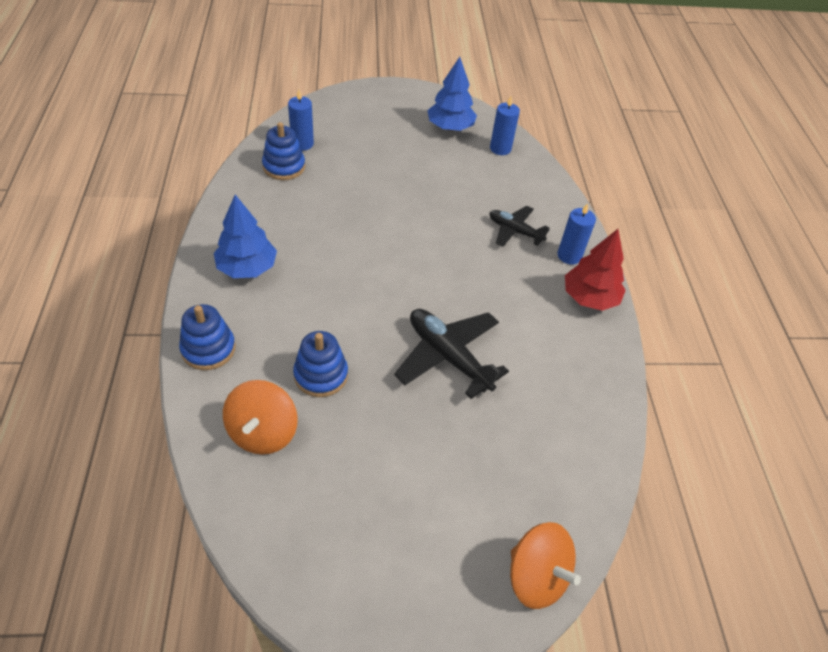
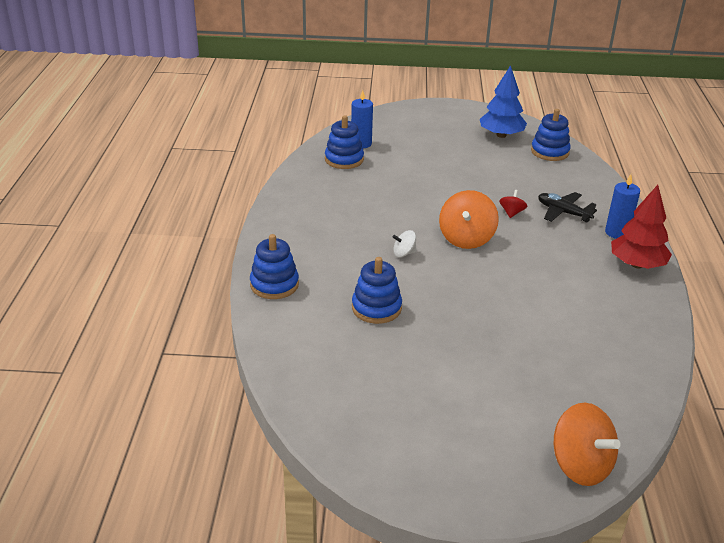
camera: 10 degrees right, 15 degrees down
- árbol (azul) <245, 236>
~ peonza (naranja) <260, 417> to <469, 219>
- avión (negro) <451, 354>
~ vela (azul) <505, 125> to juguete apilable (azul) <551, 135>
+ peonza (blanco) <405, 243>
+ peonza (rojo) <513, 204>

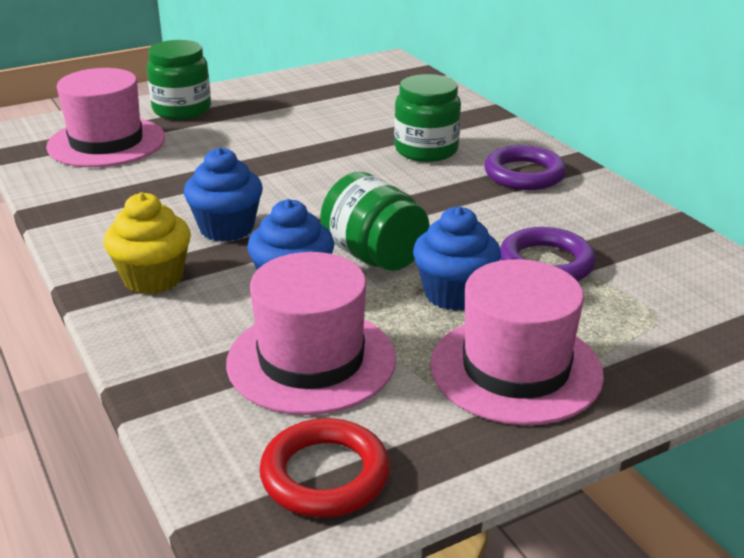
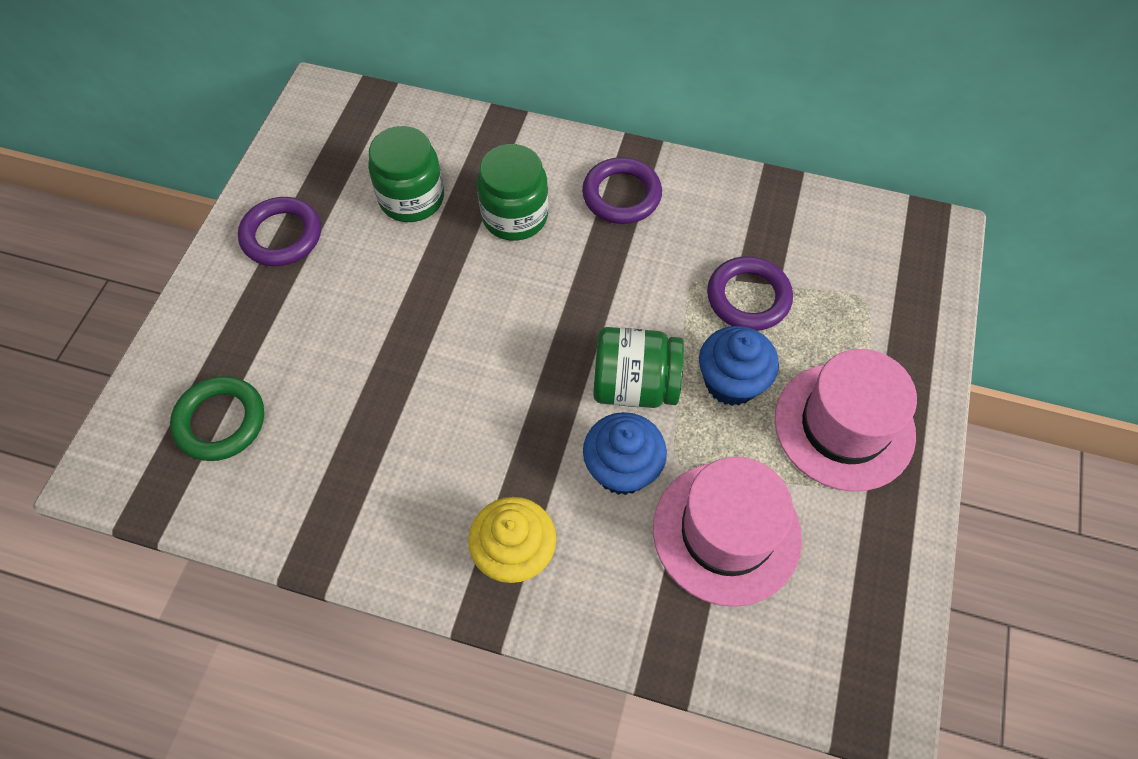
camera: 45 degrees left, 30 degrees up
~ sombrero (rosa) <105, 117> to anillo (verde) <217, 418>
~ tarro (verde) <179, 80> to <406, 174>
- magdalena (azul) <223, 194>
- anillo (rojo) <324, 467>
+ anillo (morado) <279, 231>

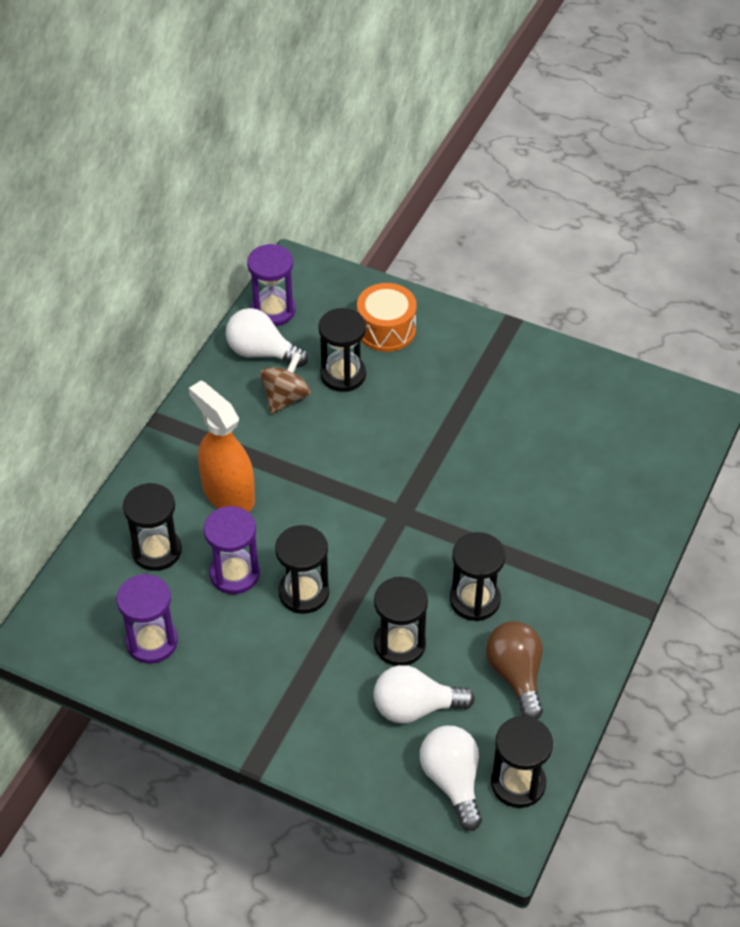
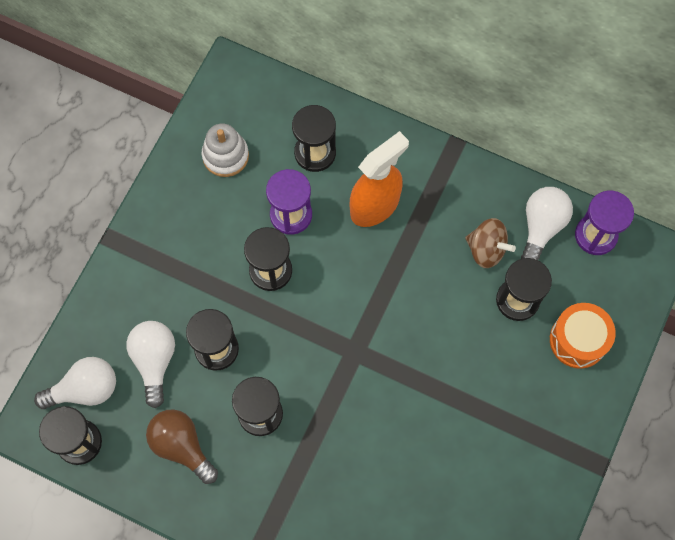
camera: 90 degrees right, 20 degrees up
~ reloj de arena (morado) <147, 619> to juguete apilable (blanco) <225, 150>
~ bombilla (marrón) <514, 670> = <182, 446> 120 degrees counterclockwise

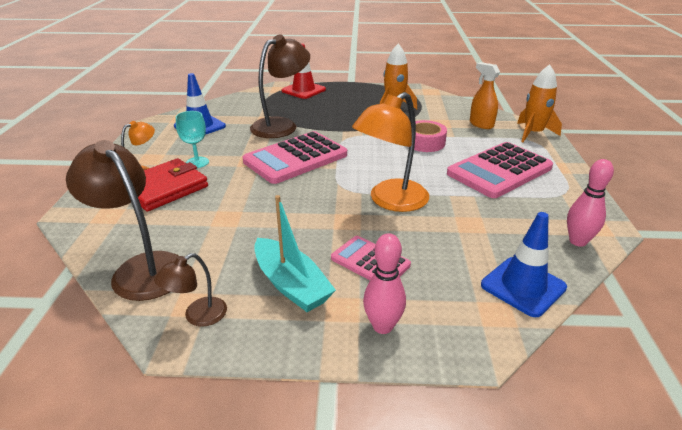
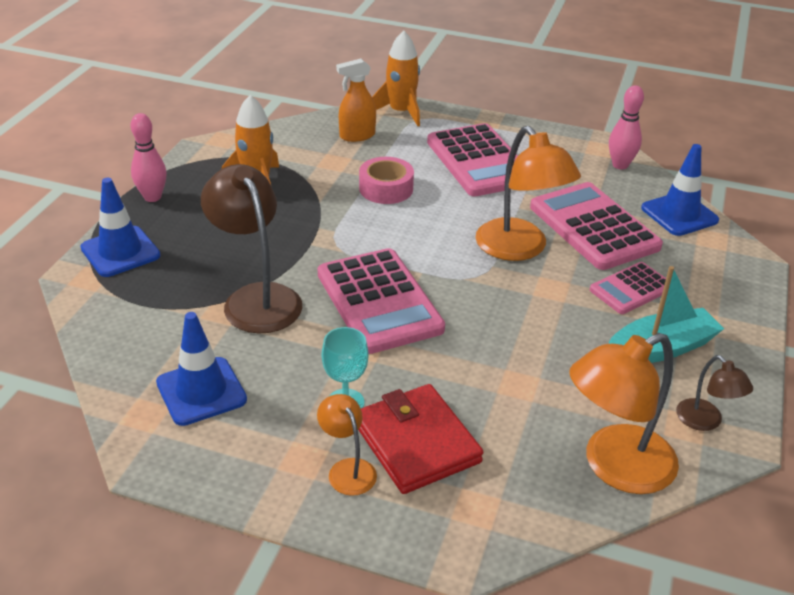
camera: 75 degrees left, 5 degrees up
~ lámpara (marrón) <122, 220> to lámpara (naranja) <624, 413>
~ cono de tráfico (rojo) <304, 71> to cono de tráfico (azul) <120, 227>
~ bolo (rosa) <384, 283> to <148, 157>
+ calculadora (rosa) <596, 226>

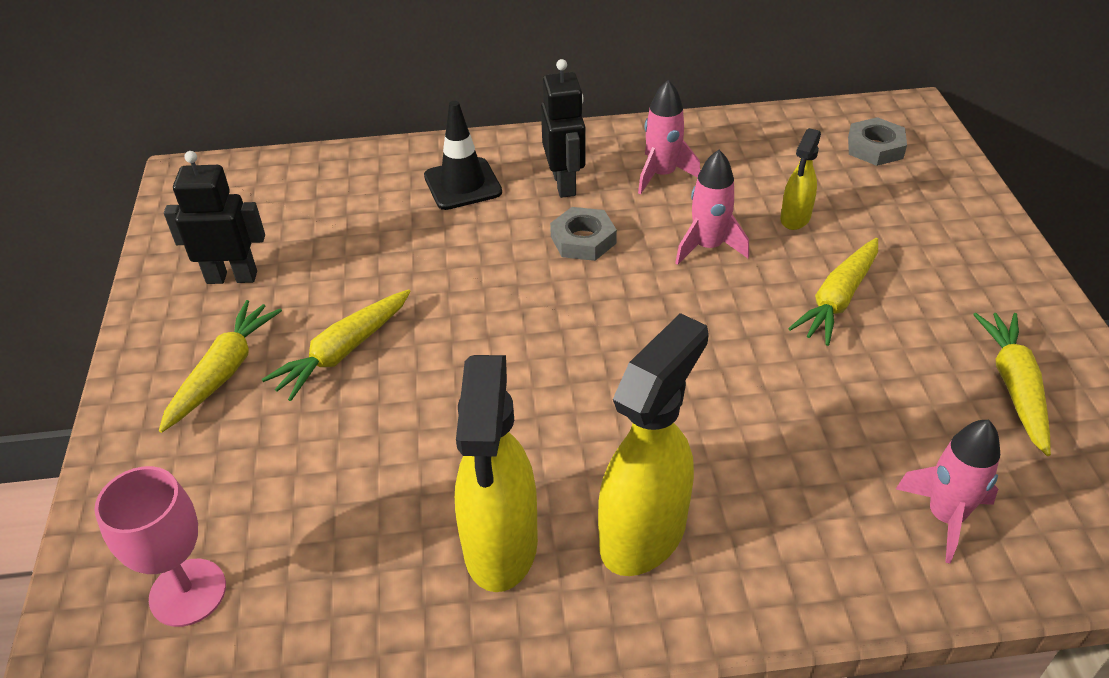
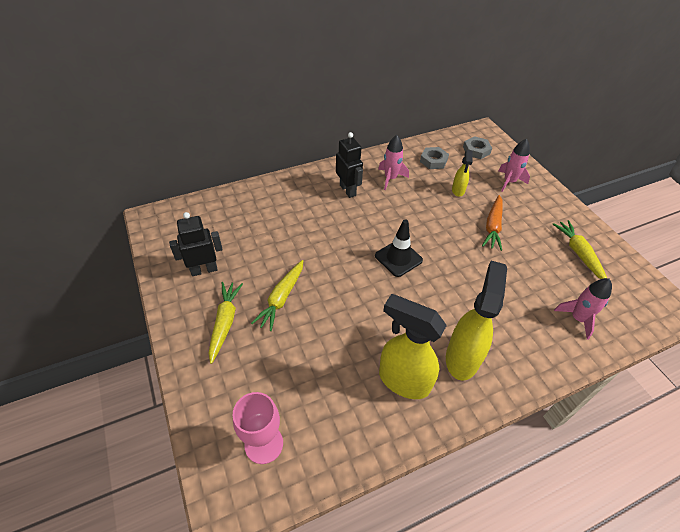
camera: 20 degrees left, 5 degrees up
~ cono de tráfico (negro) <463, 155> to <399, 248>
~ pulverizador (amarillo) <496, 473> = <413, 346> 135 degrees clockwise
~ tuerca (gris) <583, 234> to <434, 158>
~ cohete (rosa) <712, 207> to <514, 165>
~ zanahoria (amarillo) <833, 292> to zanahoria (naranja) <492, 223>

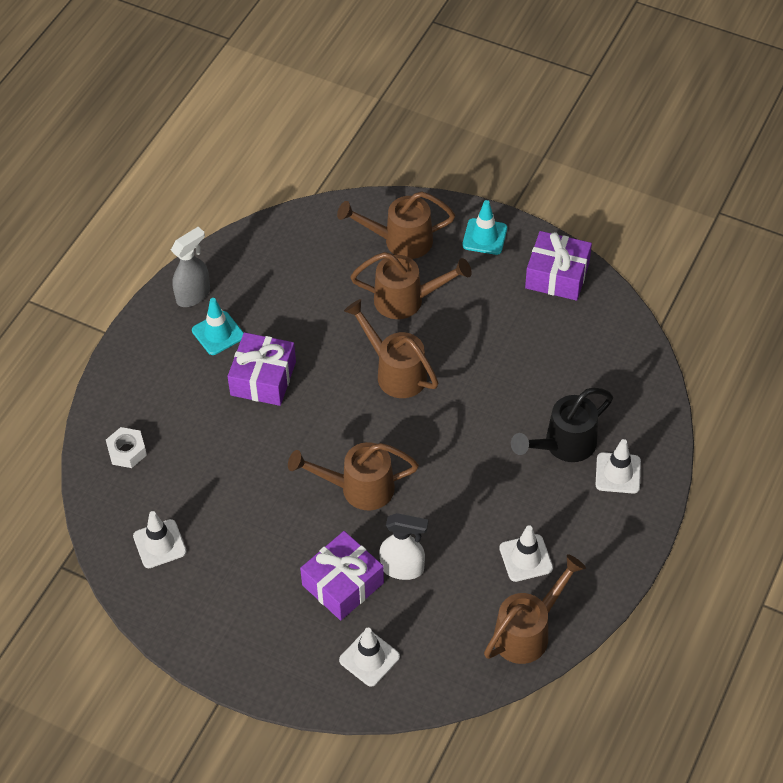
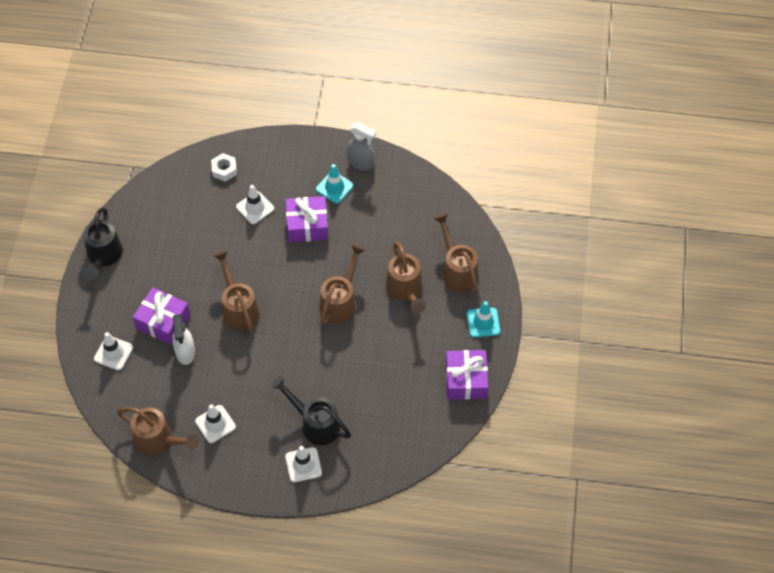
camera: 70 degrees right, 5 degrees up
~ cono de tráfico (blanco) <160, 539> to <255, 204>
+ regadera (negro) <103, 243>

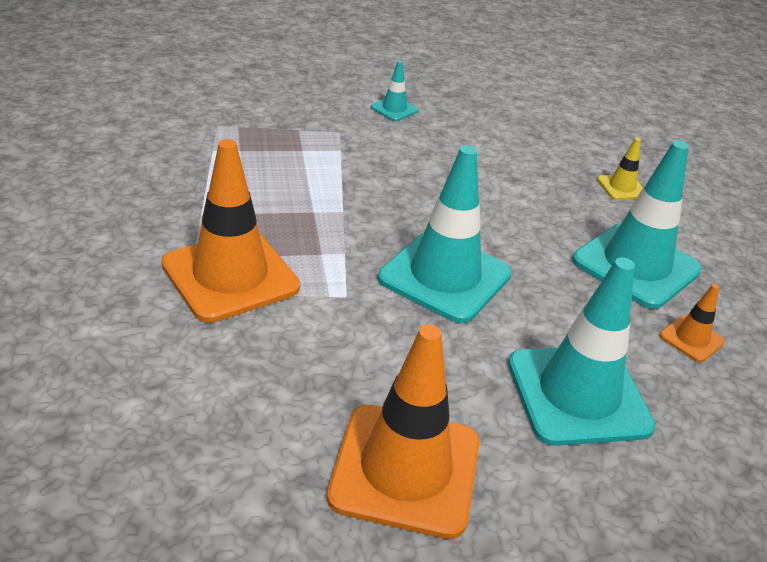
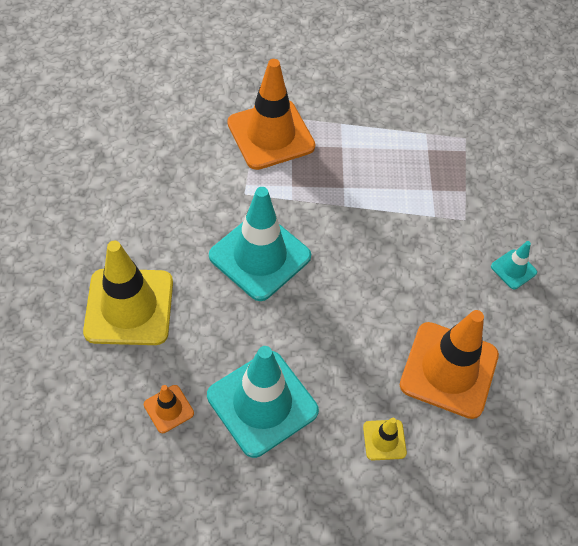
camera: 100 degrees right, 20 degrees up
~ cono de tráfico (naranja) <403, 431> to <449, 364>
~ cono de tráfico (turquesa) <582, 351> to cono de tráfico (amarillo) <128, 293>

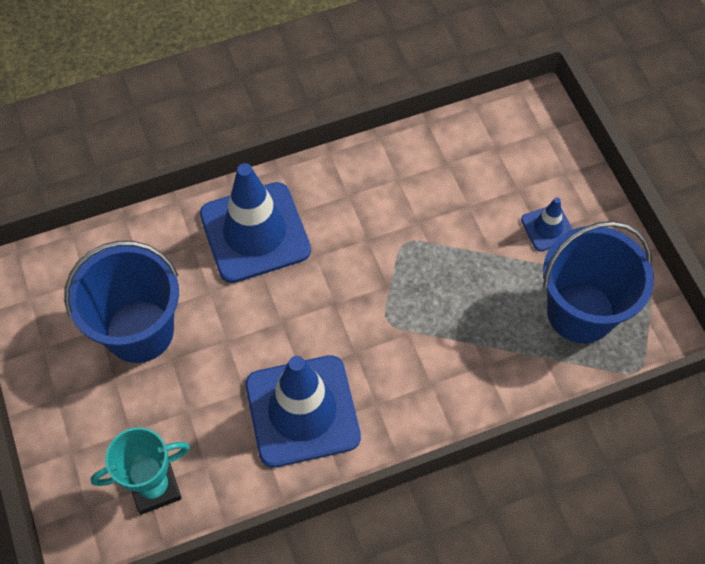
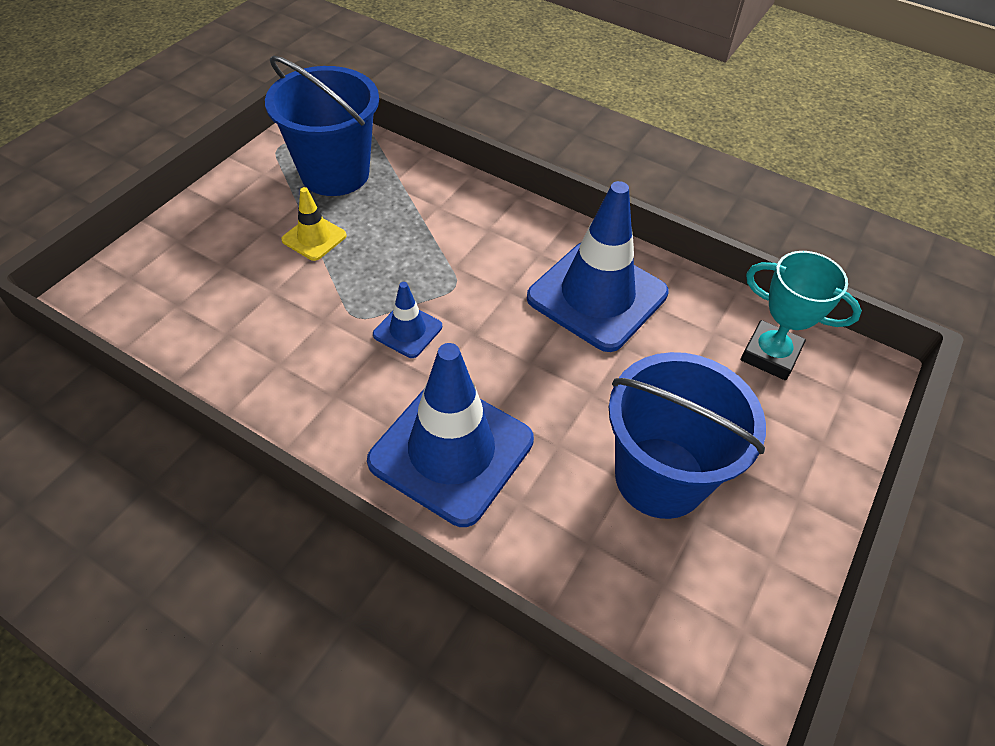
camera: 130 degrees left, 10 degrees down
~ cono de tráfico (azul) <547, 224> to <407, 320>
+ cono de tráfico (amarillo) <314, 224>

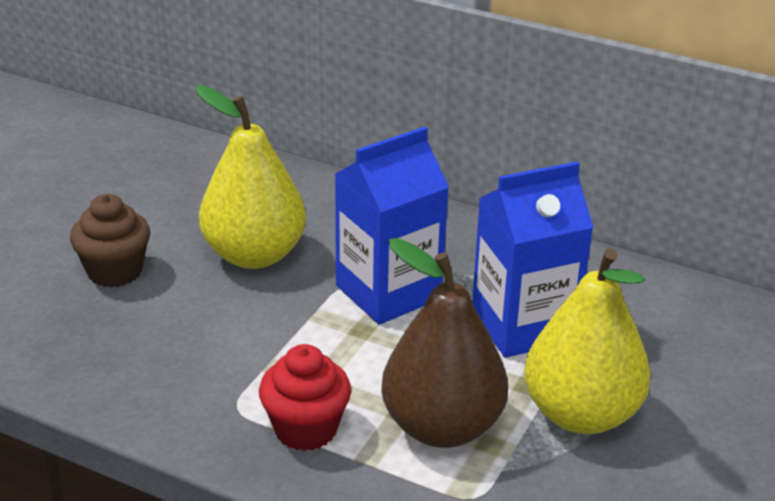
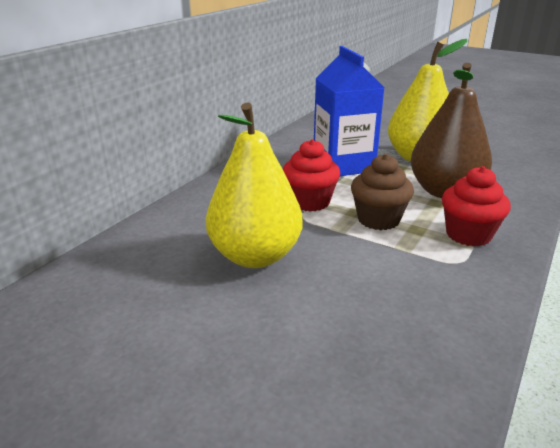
camera: 85 degrees left, 5 degrees down
~ magdalena (marrón) <110, 241> to <382, 192>
~ cartón de leche (azul) <392, 226> to magdalena (rojo) <311, 175>

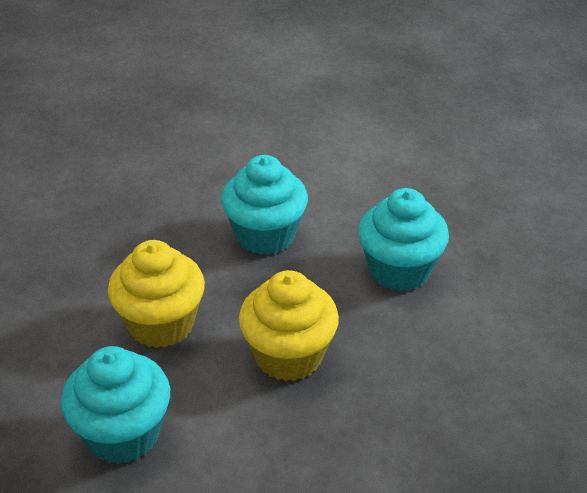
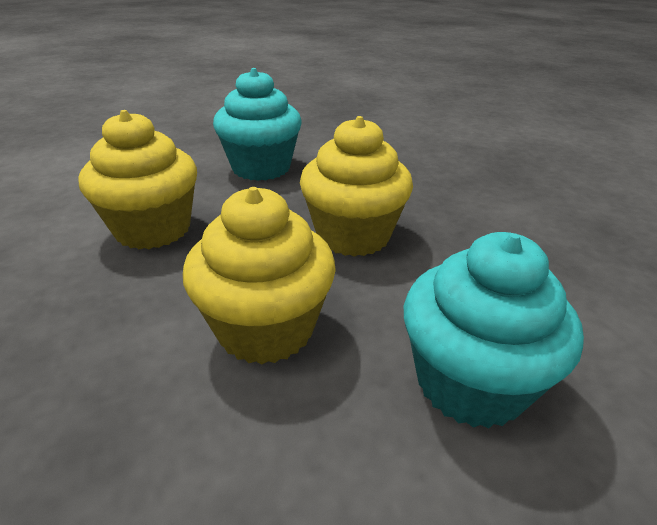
camera: 80 degrees left, 5 degrees down
~ magdalena (turquesa) <264, 205> to magdalena (amarillo) <138, 179>

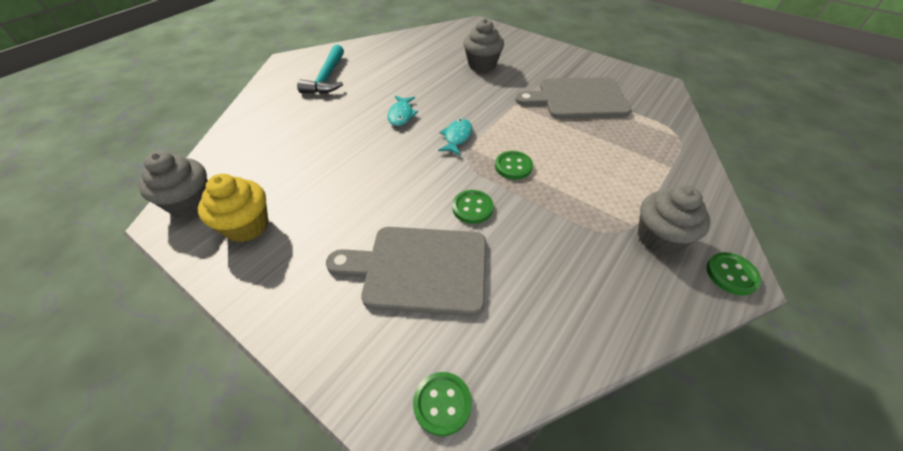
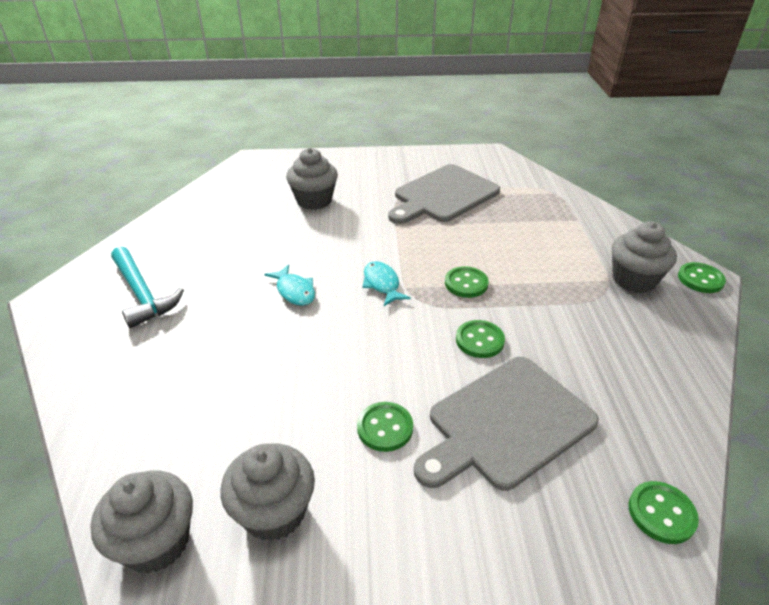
camera: 40 degrees left, 10 degrees down
~ magdalena (amarillo) <233, 208> to magdalena (gris) <268, 492>
+ botón (verde) <385, 427>

